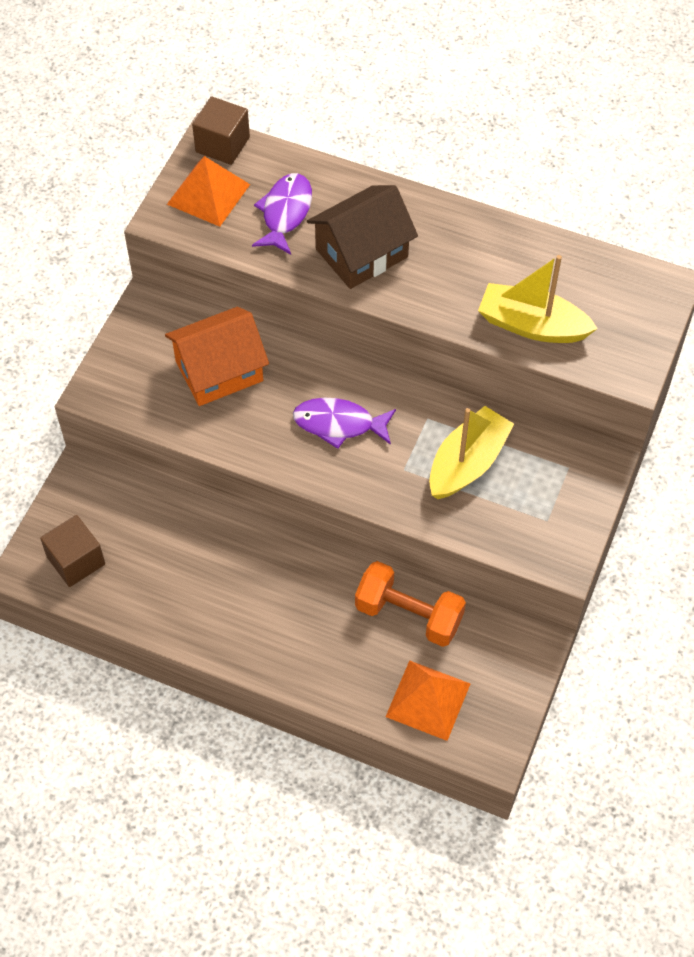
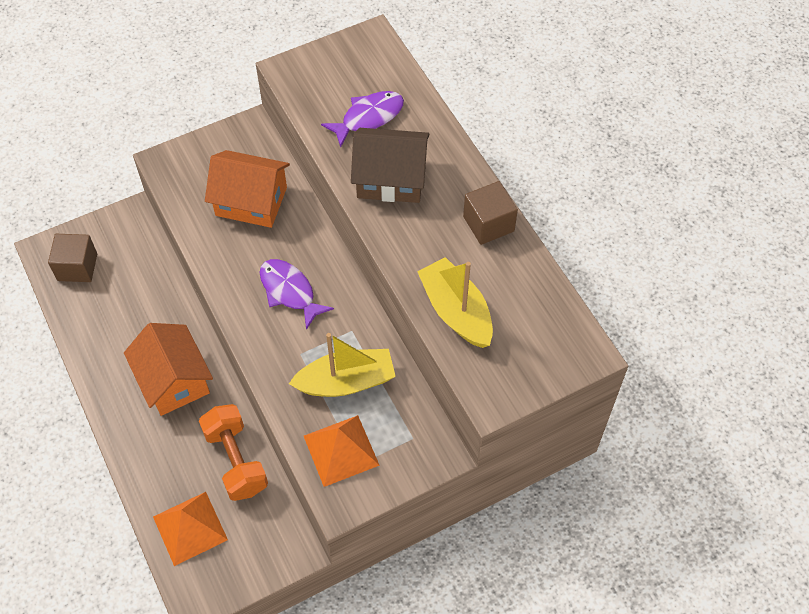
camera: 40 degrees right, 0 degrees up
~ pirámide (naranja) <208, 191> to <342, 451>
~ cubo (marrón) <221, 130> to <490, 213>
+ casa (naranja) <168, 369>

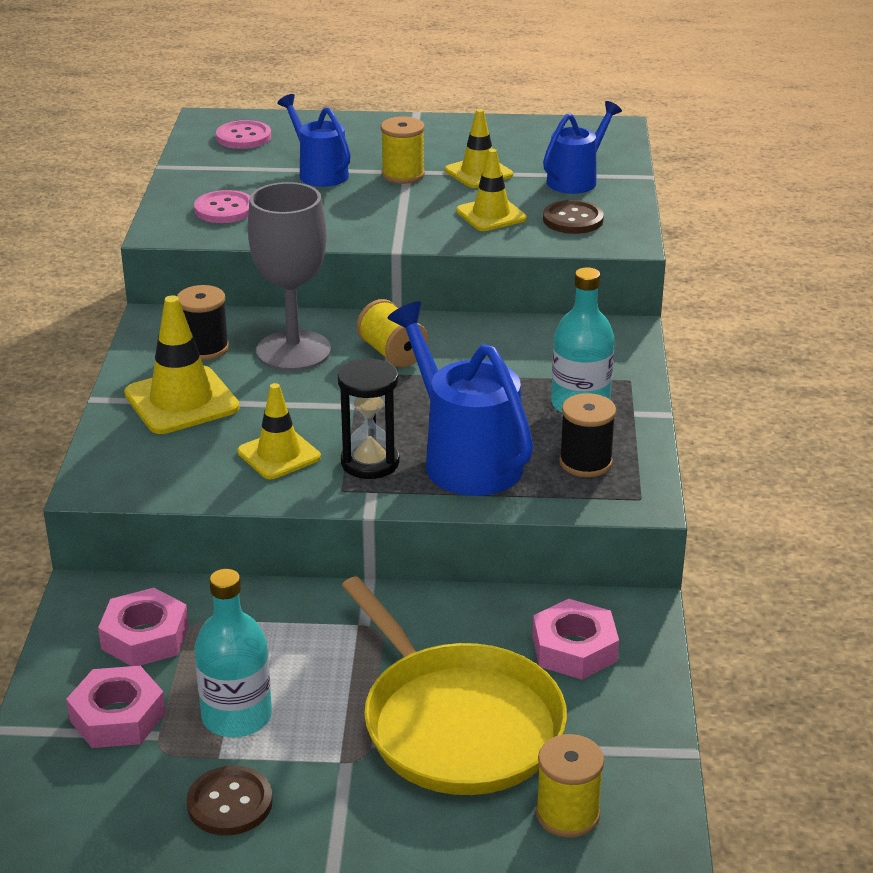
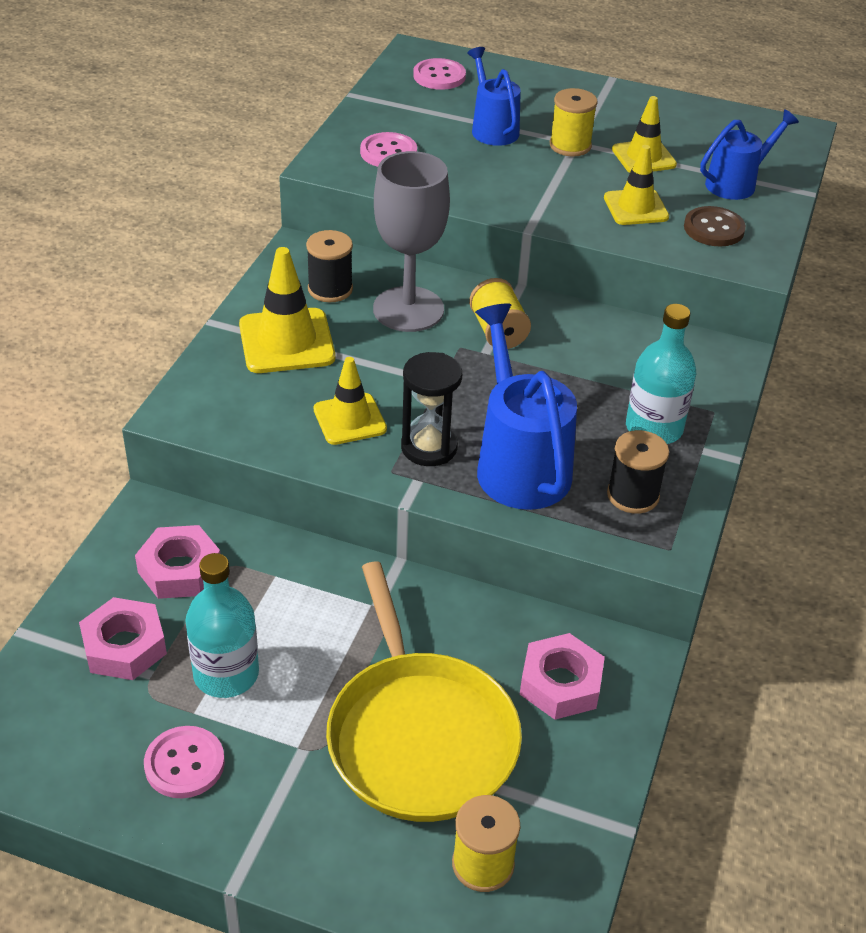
camera: 15 degrees right, 10 degrees up
~ botón (marrón) <229, 800> to botón (rosa) <184, 762>

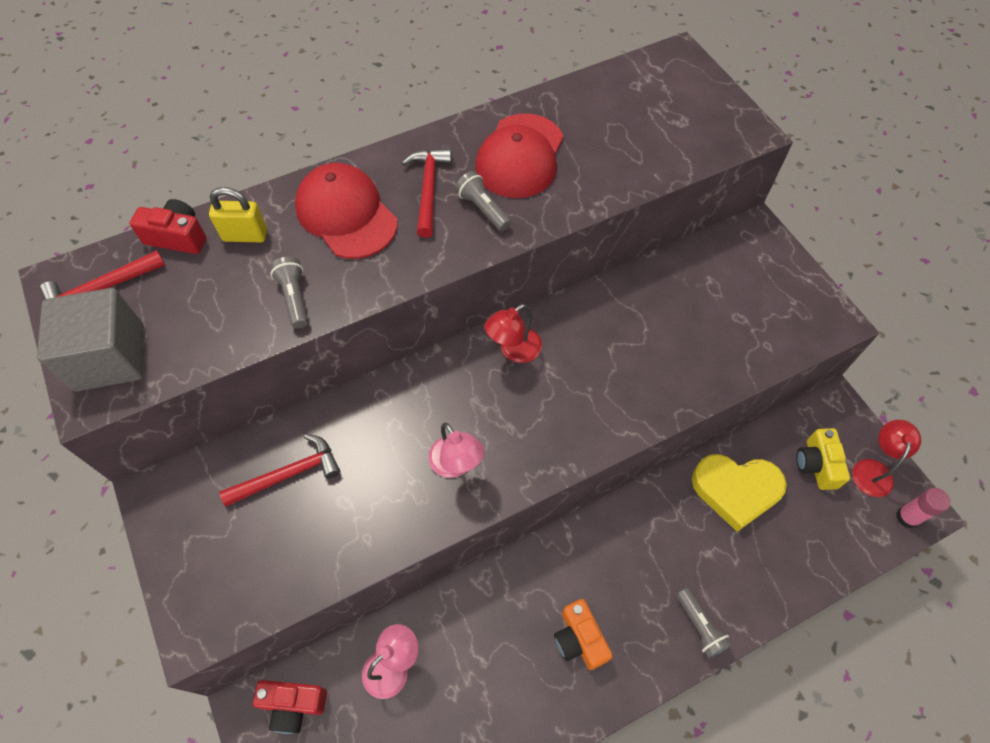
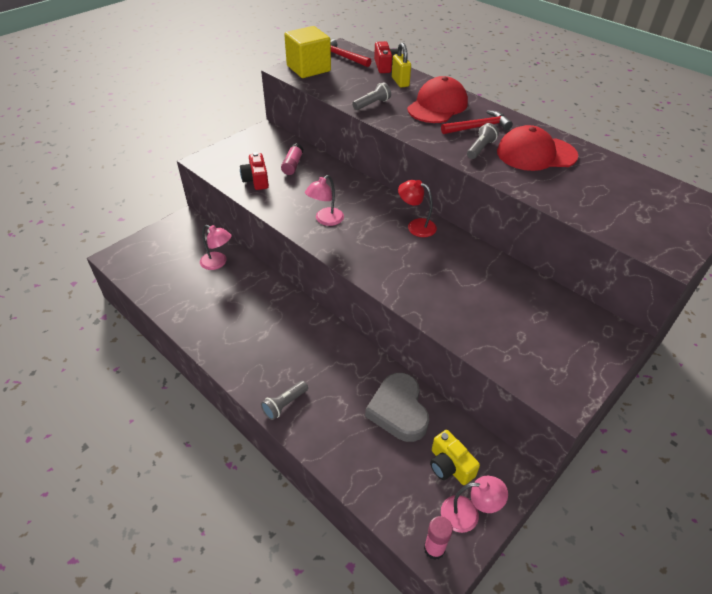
camera: 70 degrees right, 15 degrees down
~ cubo (gris) <90, 339> to cubo (amarillo) <307, 52>
~ martillo (rojo) <280, 470> to barra de pegamento (rosa) <292, 159>
~ cámara (rojo) <290, 707> to <254, 171>
- cámara (naranja) <583, 634>
~ corazón (amarillo) <739, 493> to corazón (gris) <397, 407>
~ cámara (amarillo) <823, 459> = <455, 457> 105 degrees counterclockwise
~ lámpara (rojo) <887, 458> to lámpara (rosa) <474, 504>

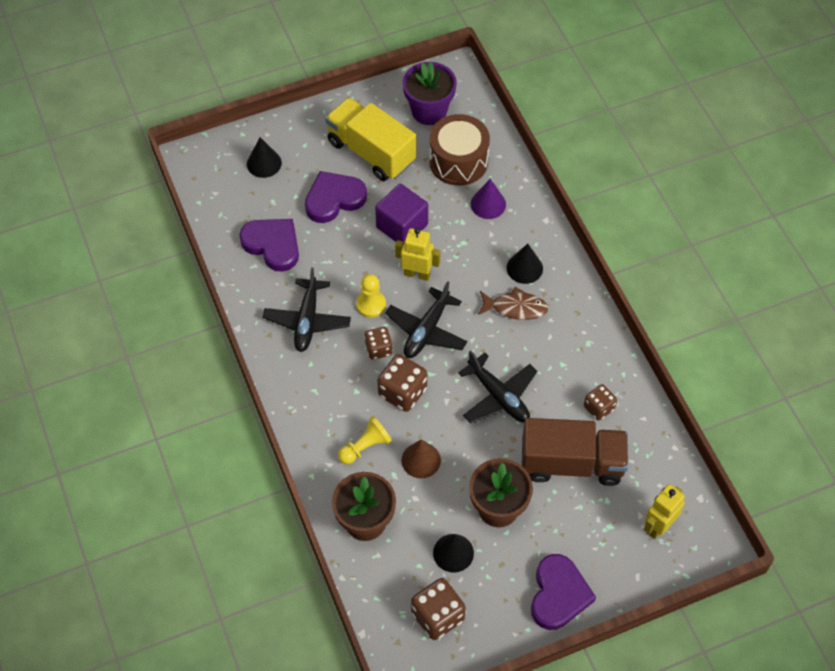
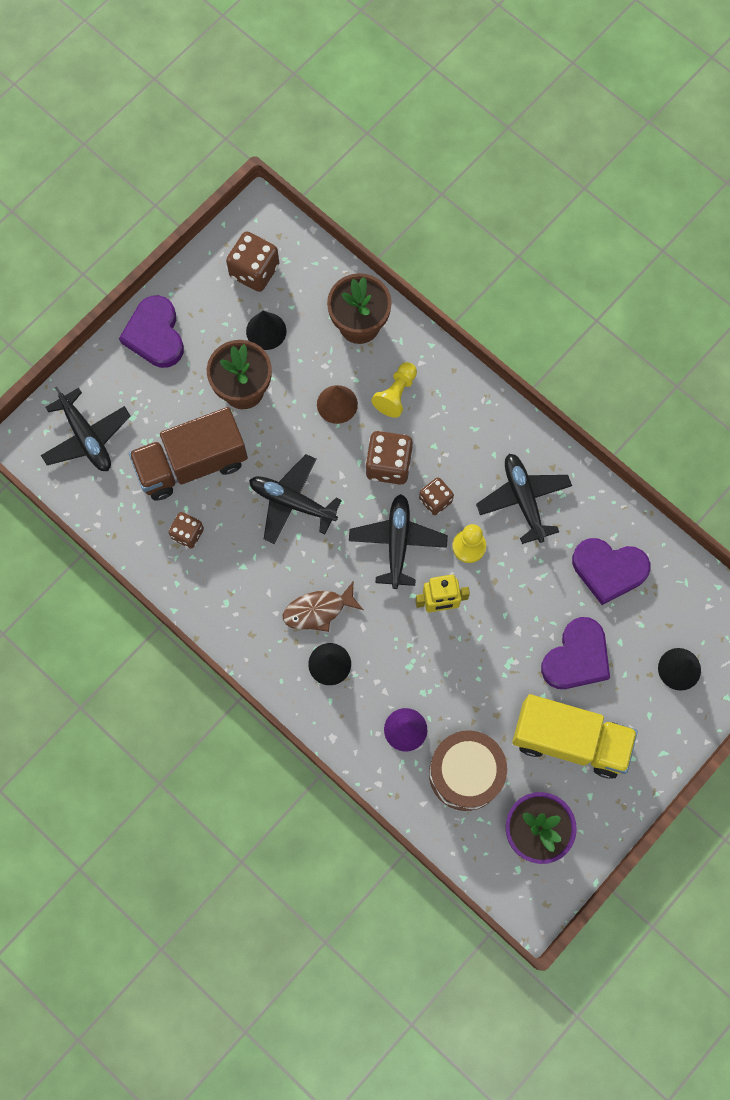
camera: 155 degrees right, 15 degrees up
- cubo (morado) <401, 214>
~ robot (amarillo) <664, 511> to avión (negro) <86, 428>

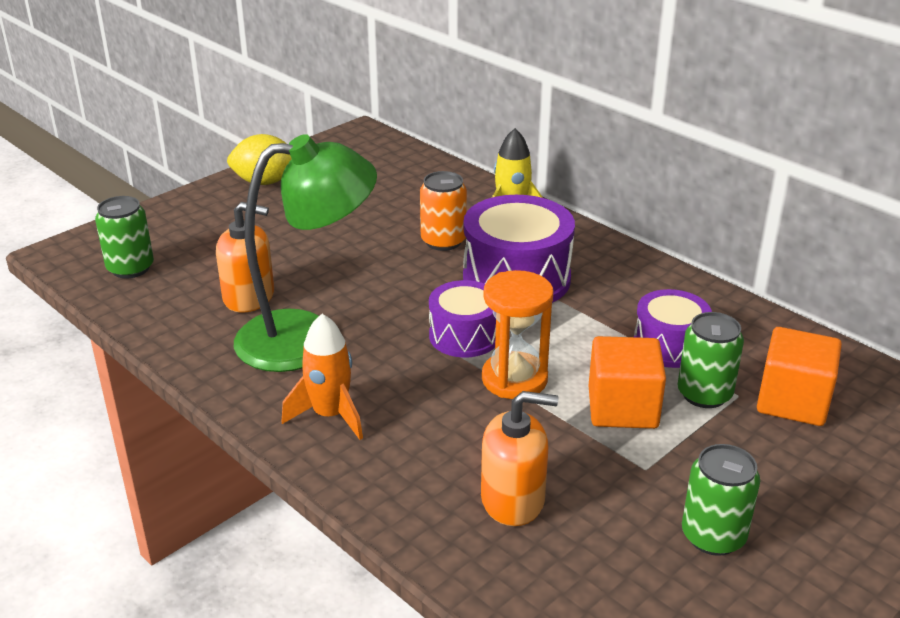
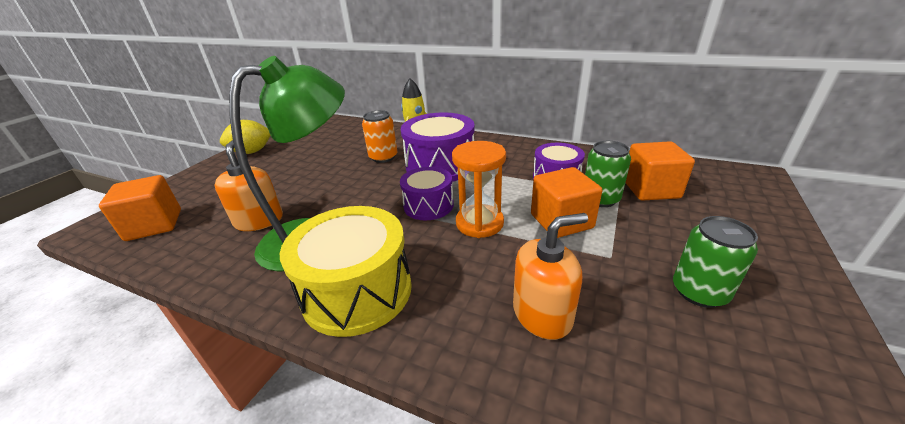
camera: 20 degrees left, 0 degrees up
~ lata (verde) <124, 237> to cubo (naranja) <140, 208>
~ dispensador de jabón (naranja) <245, 257> = <249, 185> 90 degrees counterclockwise
~ cohete (naranja) <322, 377> to tambor (amarillo) <346, 271>

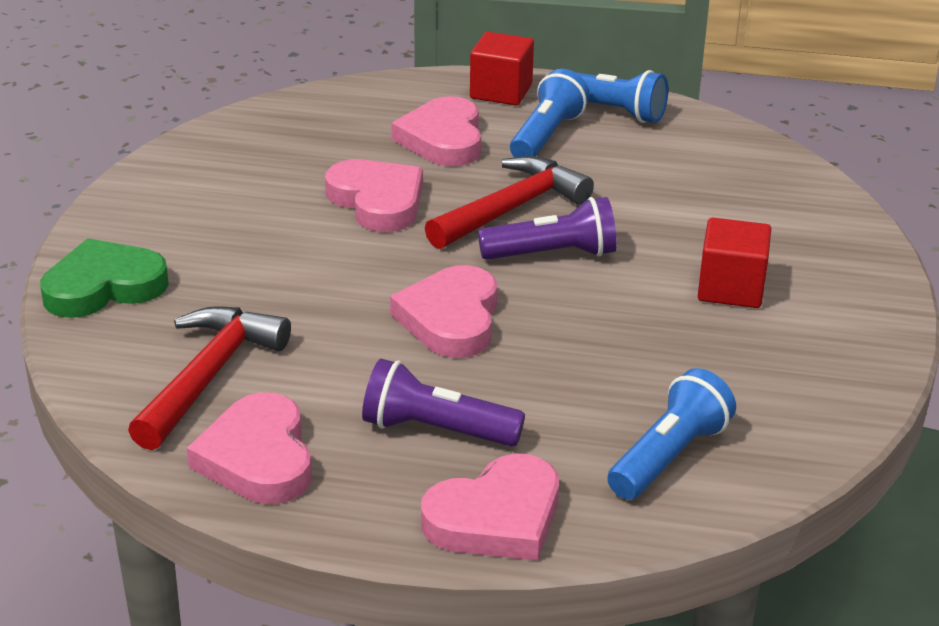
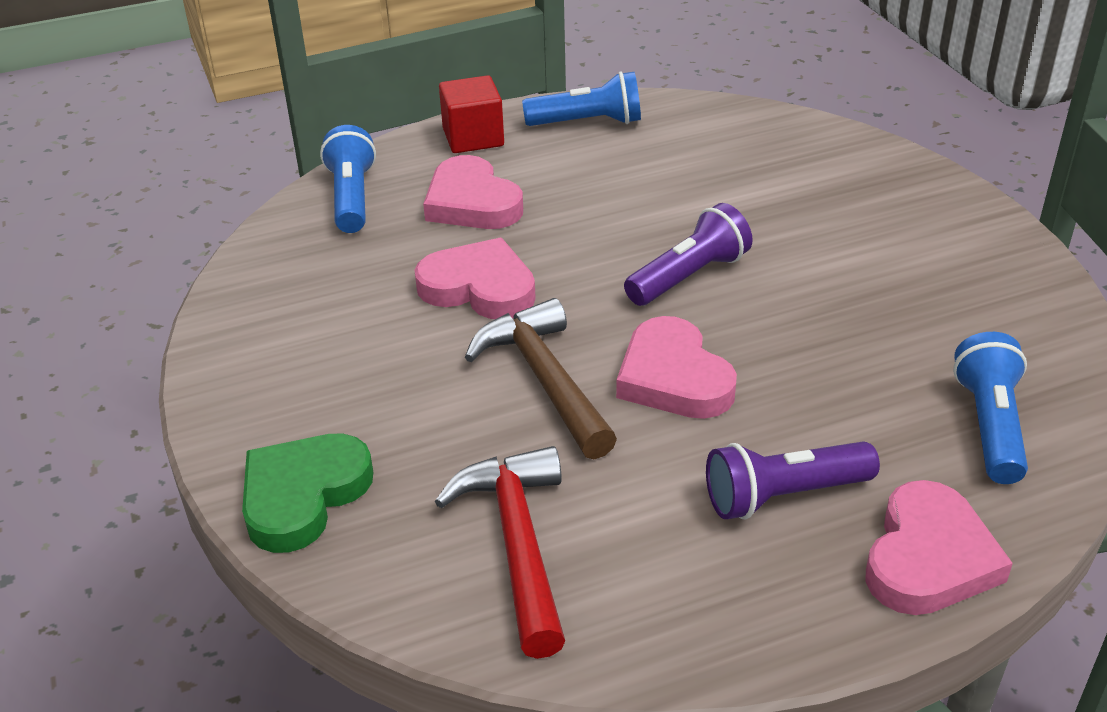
camera: 30 degrees left, 5 degrees up
- corazón (rosa) <249, 448>
- martillo (rojo) <509, 202>
~ lámpara de mano (azul) <550, 113> to <348, 179>
- cubo (rojo) <734, 262>
+ martillo (marrón) <541, 378>

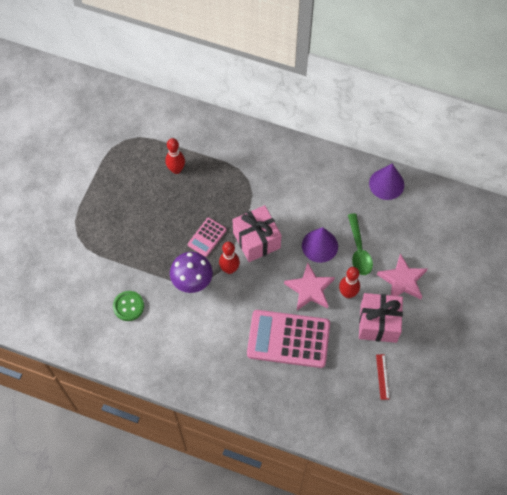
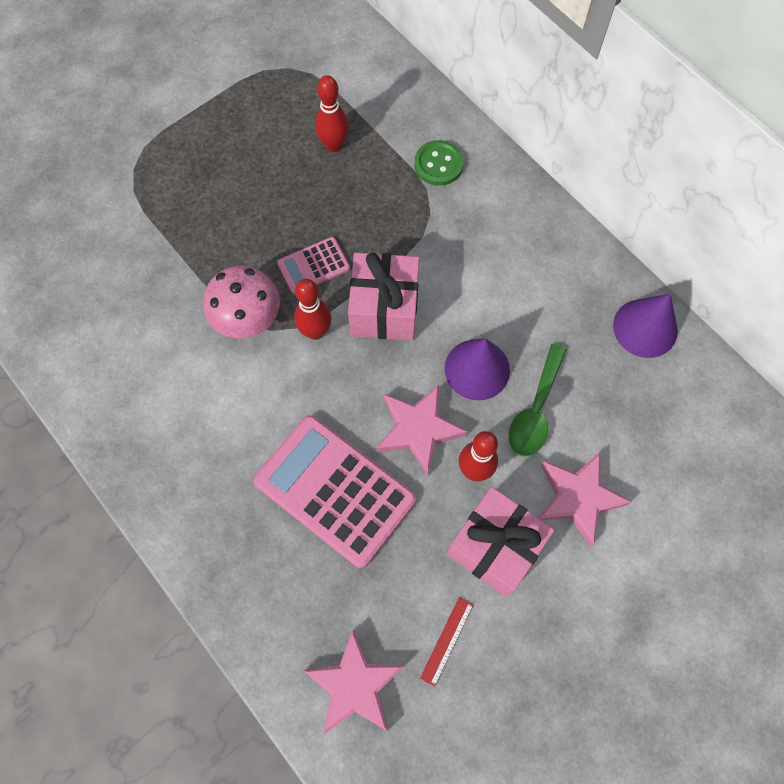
camera: 30 degrees right, 5 degrees up
~ botón (verde) <128, 306> to <439, 163>
~ seta (morado) <191, 272> to seta (rosa) <242, 302>
+ estrella (rosa) <354, 682>

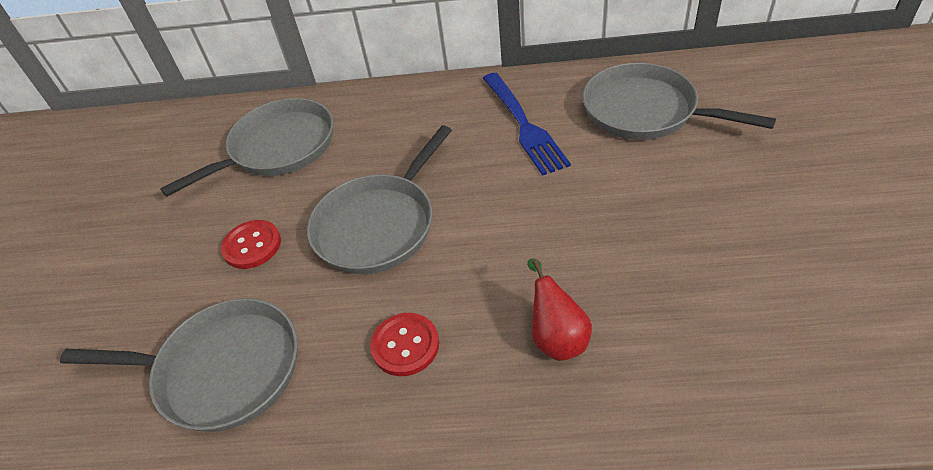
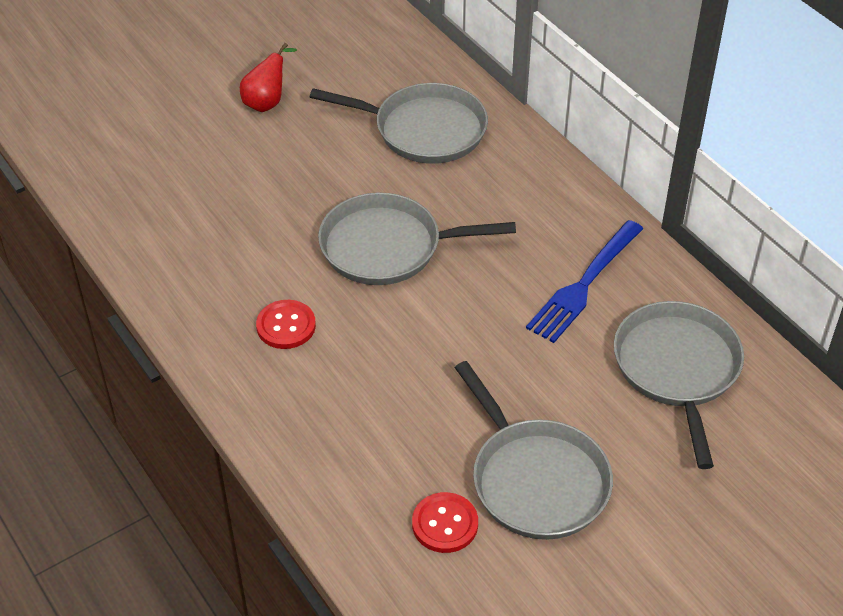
camera: 50 degrees right, 0 degrees up
~ sartén (gris) <179, 365> to <534, 450>
~ botón (rojo) <251, 244> to <445, 522>
~ pera (rojo) <559, 310> to <268, 77>

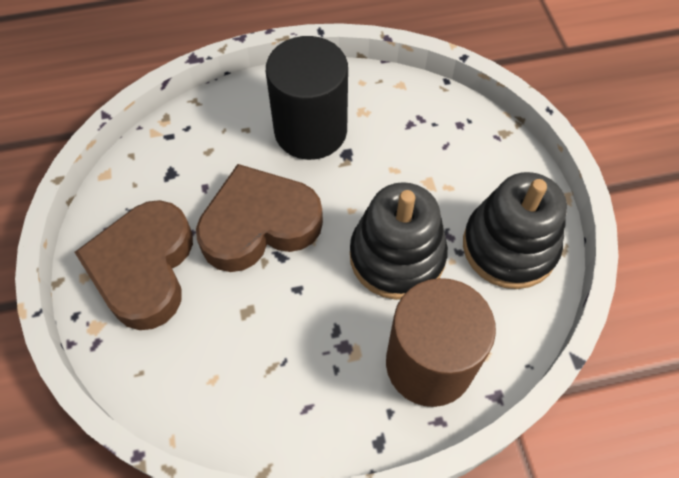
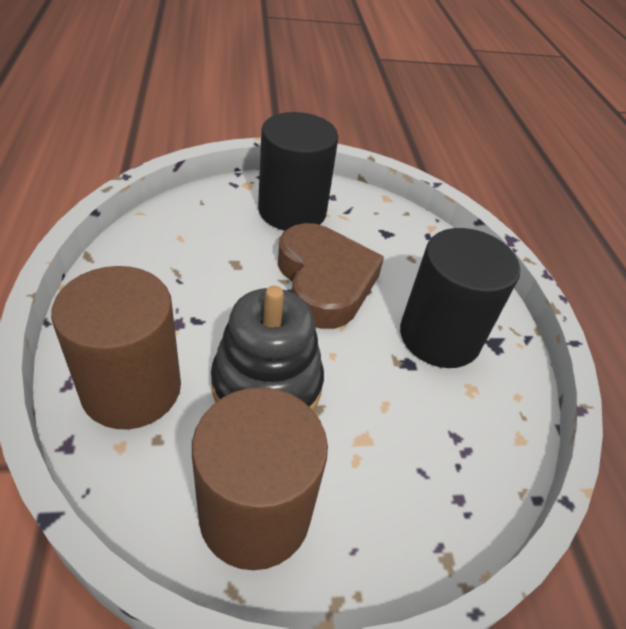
camera: 90 degrees right, 15 degrees down
~ corazón (marrón) <134, 265> to cilindro (negro) <298, 171>
~ juguete apilable (negro) <515, 230> to cilindro (marrón) <260, 478>

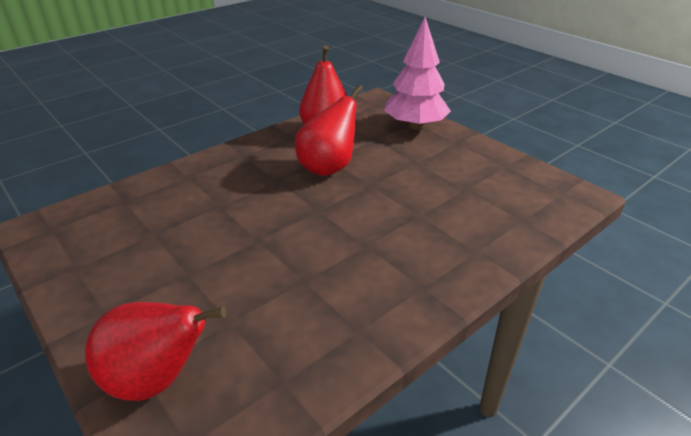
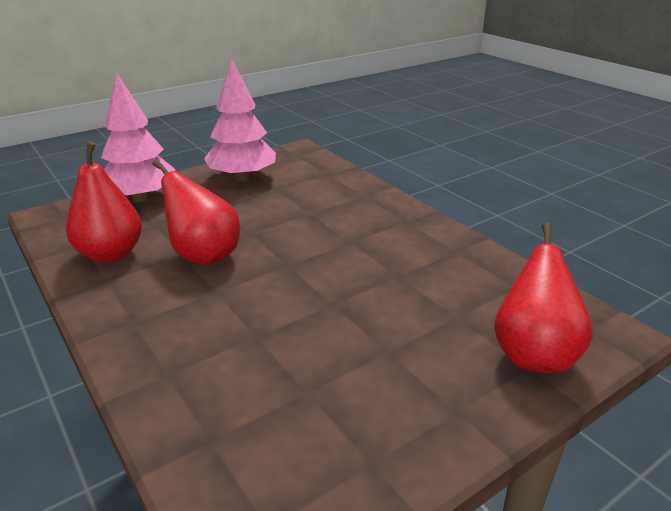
camera: 85 degrees left, 5 degrees down
+ árbol (rosa) <240, 120>

